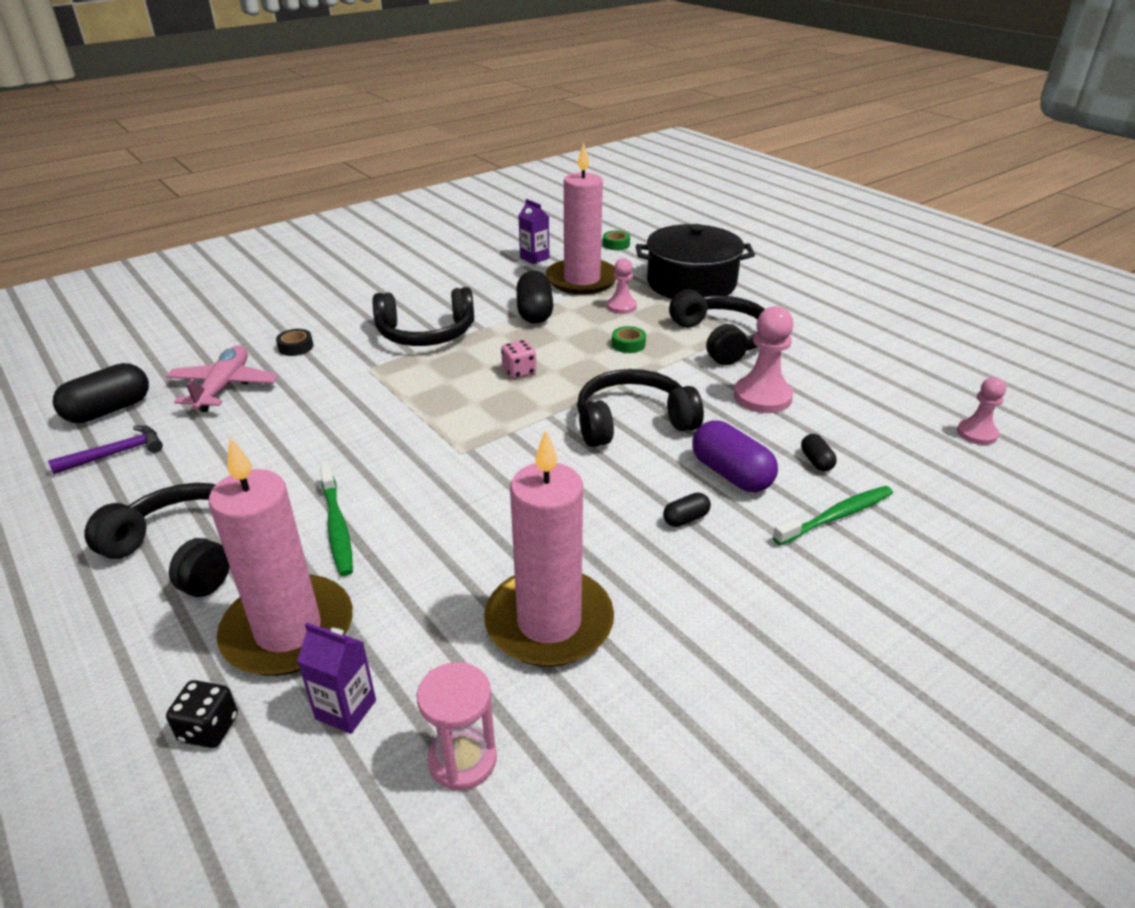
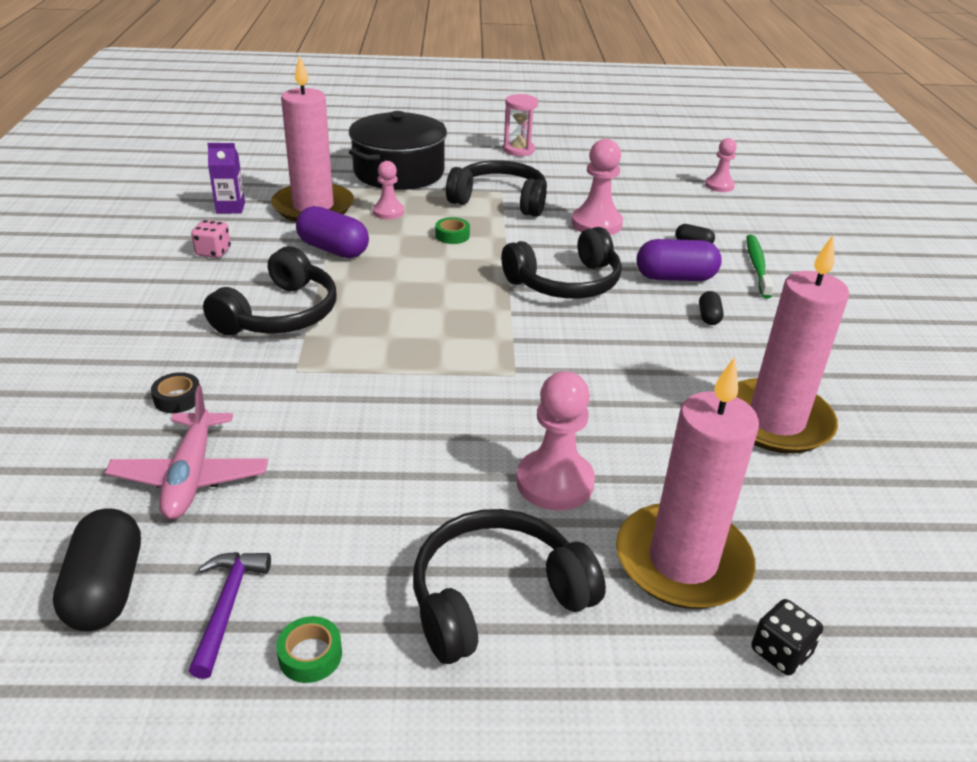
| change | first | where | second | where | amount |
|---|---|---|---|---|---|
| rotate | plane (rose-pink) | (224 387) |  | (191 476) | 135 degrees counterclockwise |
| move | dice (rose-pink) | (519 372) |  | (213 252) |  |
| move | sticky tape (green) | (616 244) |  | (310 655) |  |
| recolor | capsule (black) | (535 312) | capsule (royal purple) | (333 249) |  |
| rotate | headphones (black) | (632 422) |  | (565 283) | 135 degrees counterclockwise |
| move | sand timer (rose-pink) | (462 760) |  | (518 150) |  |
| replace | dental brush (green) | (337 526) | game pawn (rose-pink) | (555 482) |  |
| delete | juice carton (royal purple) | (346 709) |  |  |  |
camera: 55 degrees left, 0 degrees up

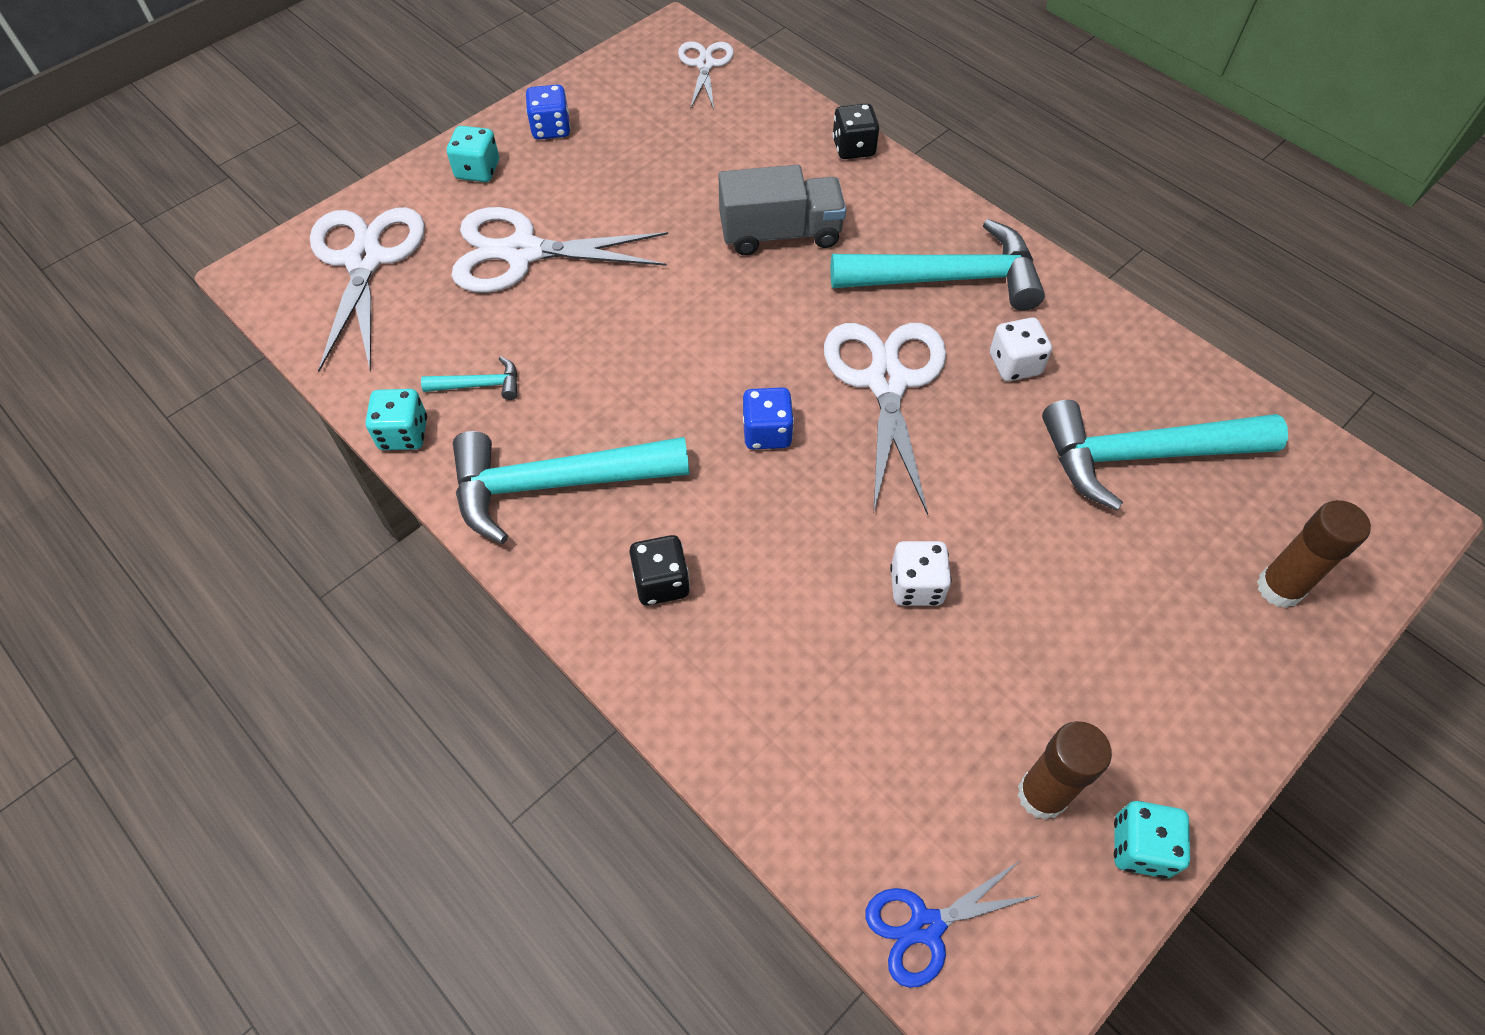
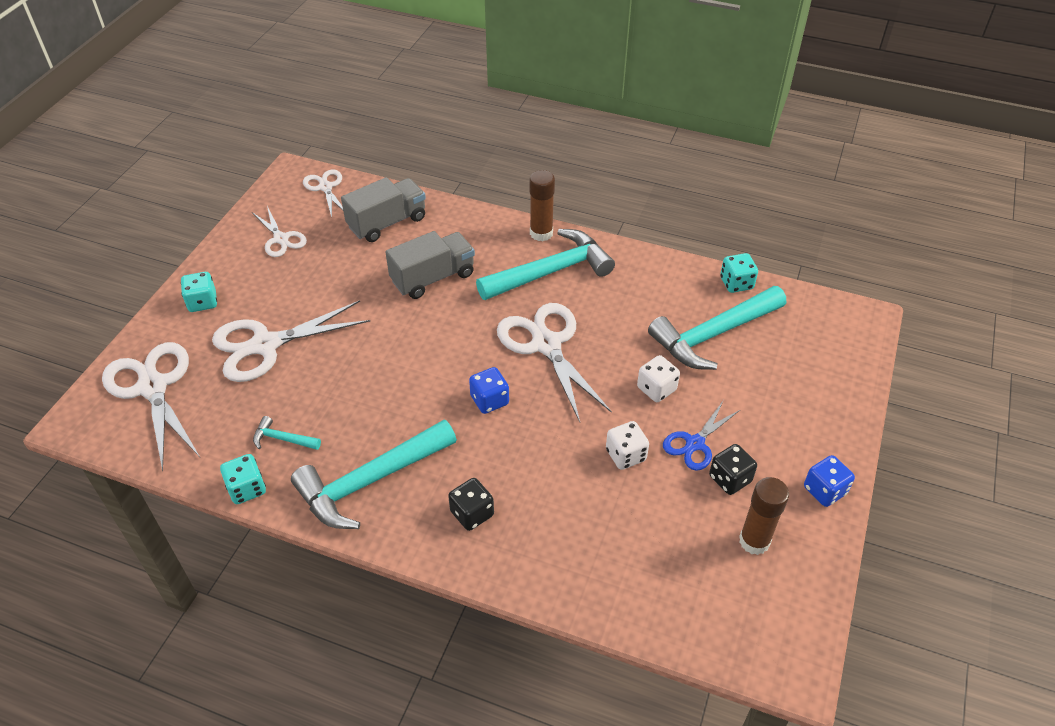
| change | first | where | second | where | amount |
|---|---|---|---|---|---|
| insert |  |  | pair of scissors (white) | (281 239) |  |
| rotate | carpenter's hammer (turquoise) | (479 385) |  | (283 439) | 135 degrees counterclockwise |
| insert |  |  | toy truck (grey) | (387 223) |  |
| move | glue stick (brown) | (1279 588) |  | (541 233) |  |
| move | dice (white) | (1014 364) |  | (656 389) |  |
| move | pair of scissors (blue) | (926 927) |  | (695 444) |  |
| move | dice (black) | (853 148) |  | (730 479) |  |
| move | dice (turquoise) | (1140 847) |  | (736 283) |  |
| move | dice (blue) | (551 129) |  | (824 490) |  |
camera: 25 degrees left, 10 degrees down

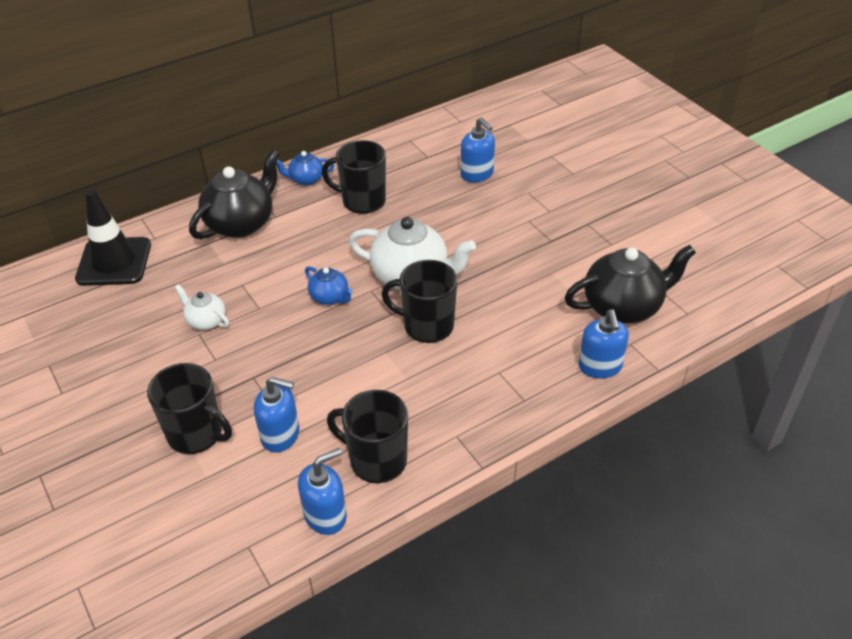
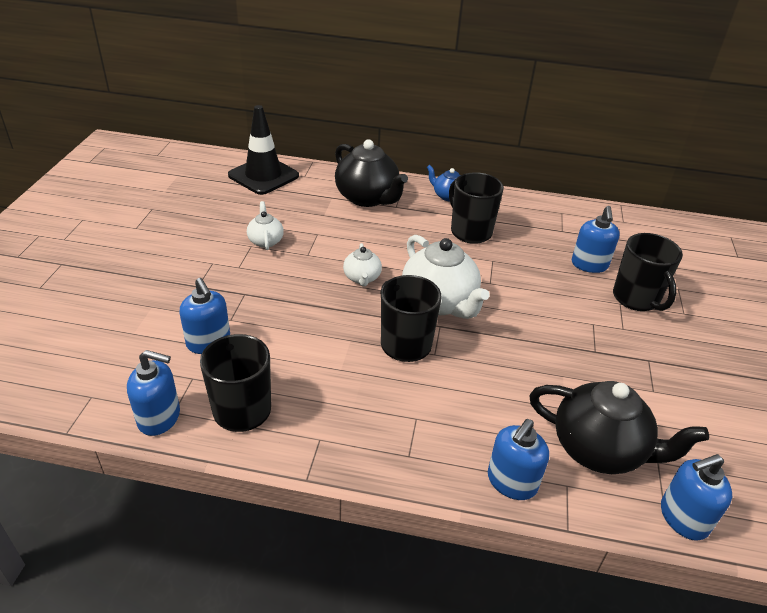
| change | first | where | second | where | amount |
|---|---|---|---|---|---|
| rotate | tea pot (black) | (241 223) |  | (367 198) | 60 degrees clockwise |
| recolor | tea pot (blue) | (330 297) | tea pot (white) | (362 278) |  |
| move | mug (black) | (196 434) |  | (636 299) |  |
| insert |  |  | pump bottle (blue) | (683 518) |  |
camera: 40 degrees right, 5 degrees down

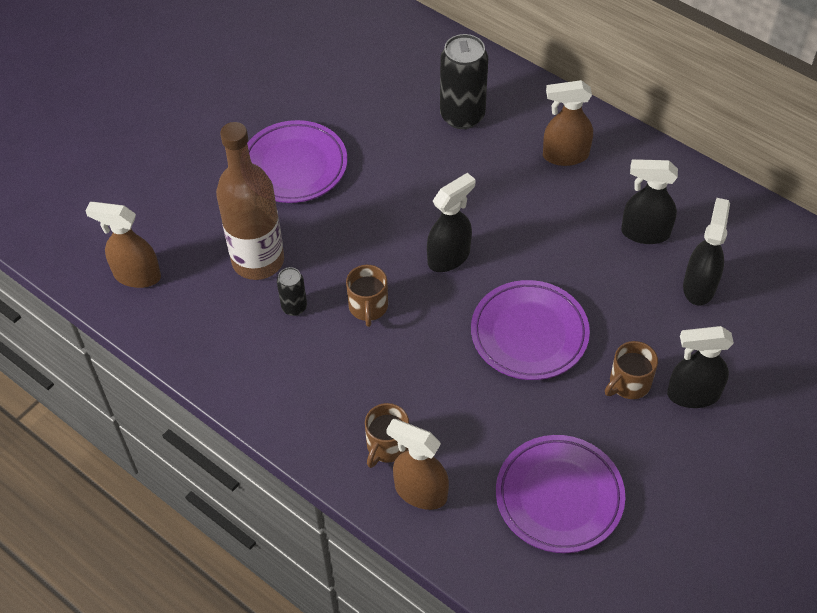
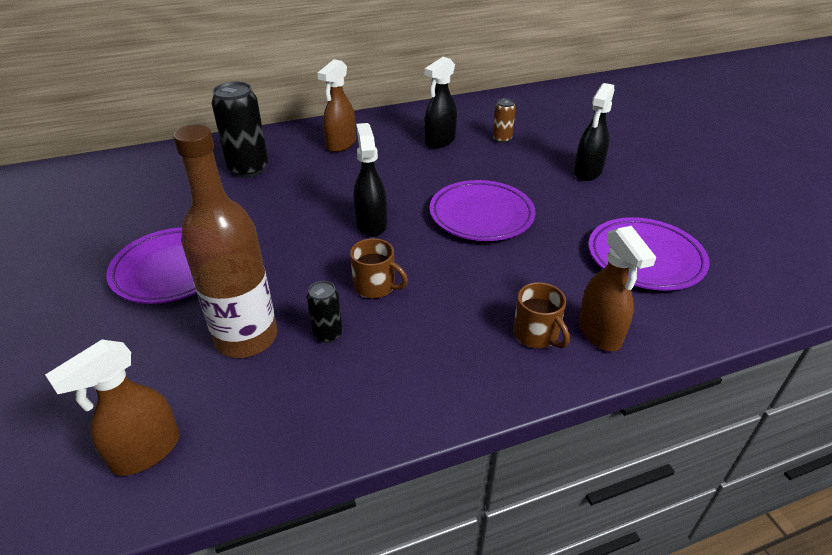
| change | first | where | second | where | amount |
|---|---|---|---|---|---|
| replace | sprayer (black) | (699 286) | tin (brown) | (502 139) |  |
| rotate | sprayer (brown) | (420 492) |  | (600 333) | 75 degrees counterclockwise |
| delete | mug (brown) | (628 383) |  |  |  |
camera: 60 degrees left, 15 degrees down

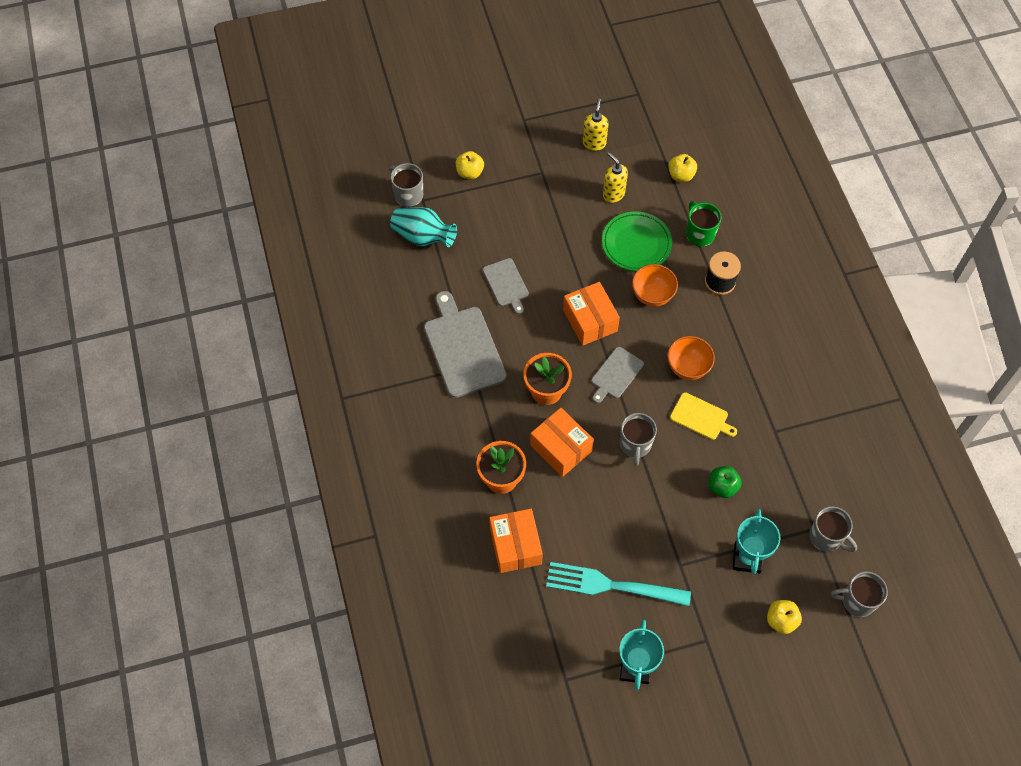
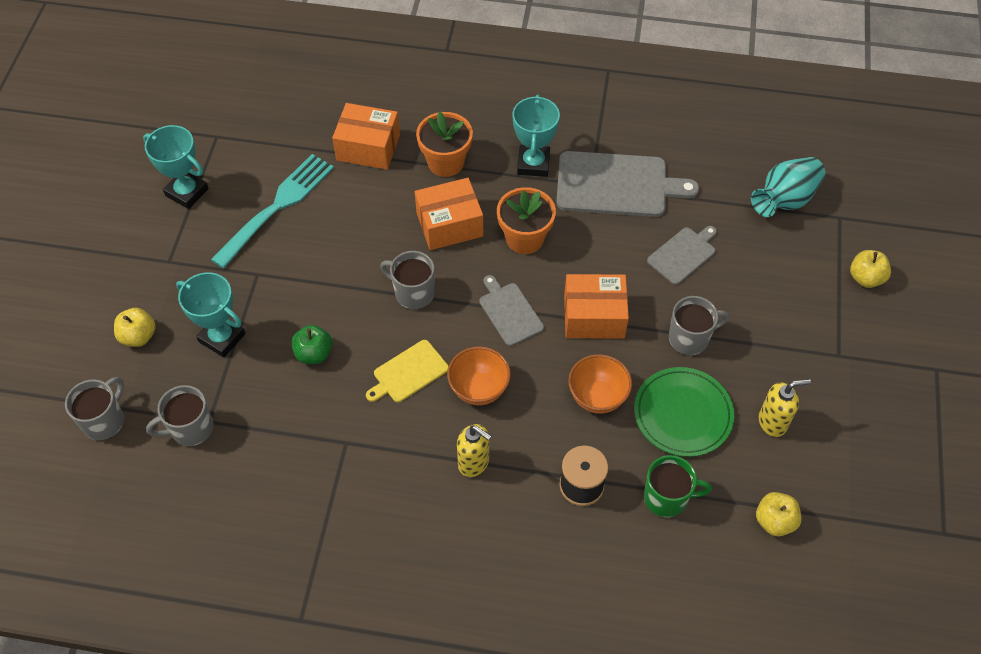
| change | first | where | second | where | amount |
|---|---|---|---|---|---|
| move | pump bottle (bright yellow) | (594 143) |  | (474 463) |  |
| insert |  |  | award cup (turquoise) | (533 164) |  |
| rotate | bread board (grey) | (506 284) |  | (683 254) | 135 degrees clockwise |
| move | mug (grey) | (408 194) |  | (690 338) |  |
camera: 115 degrees right, 5 degrees down

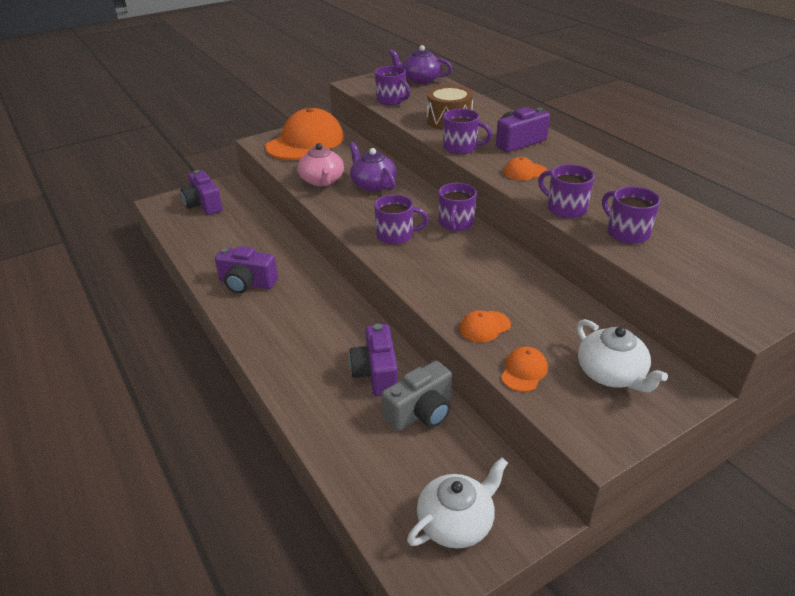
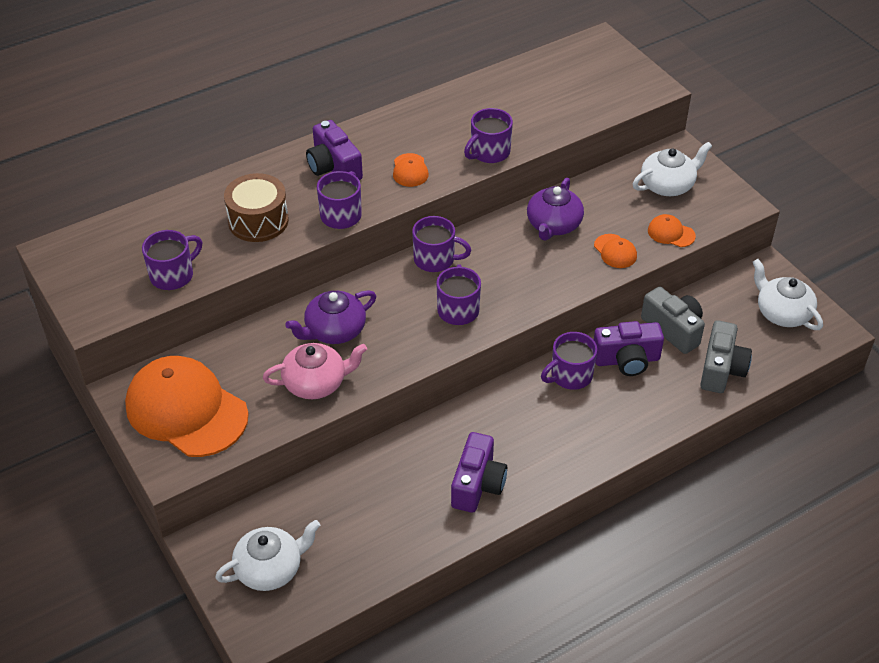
| change | first | where | second | where | amount |
|---|---|---|---|---|---|
| replace | compact camera (royal purple) | (204 205) | tea pot (white) | (270 568) |  |
| move | tea pot (royal purple) | (420 79) |  | (553 225) |  |
| move | mug (royal purple) | (627 232) |  | (570 375) |  |
| insert |  |  | compact camera (grey) | (721 369) |  |
camera: 90 degrees left, 10 degrees up

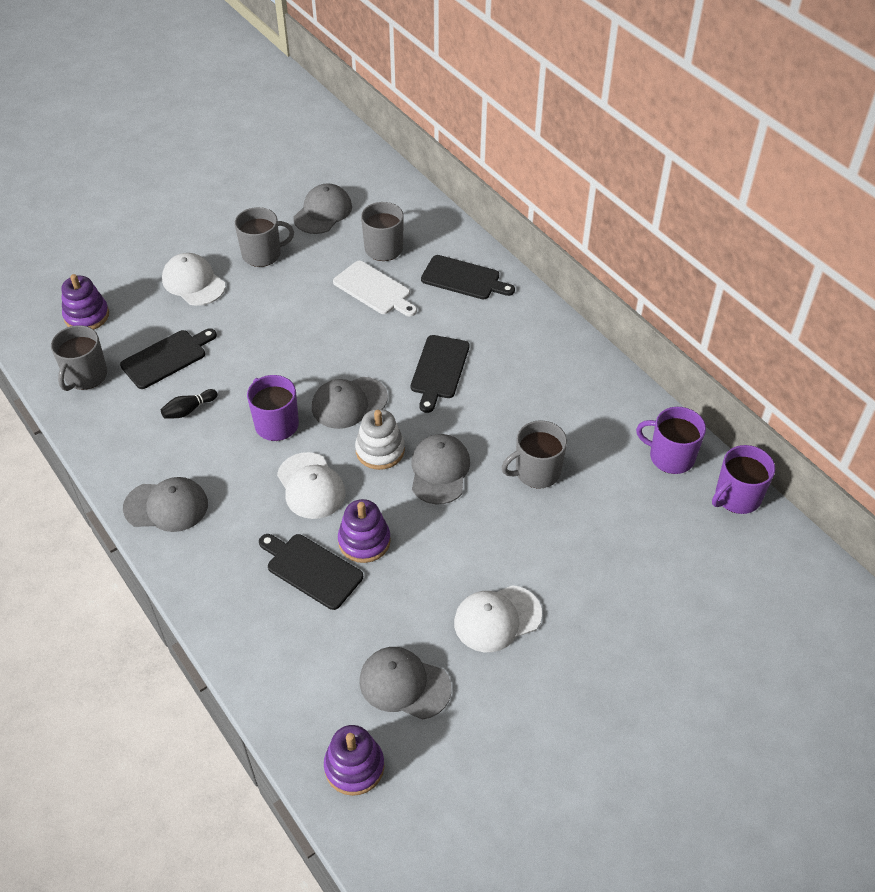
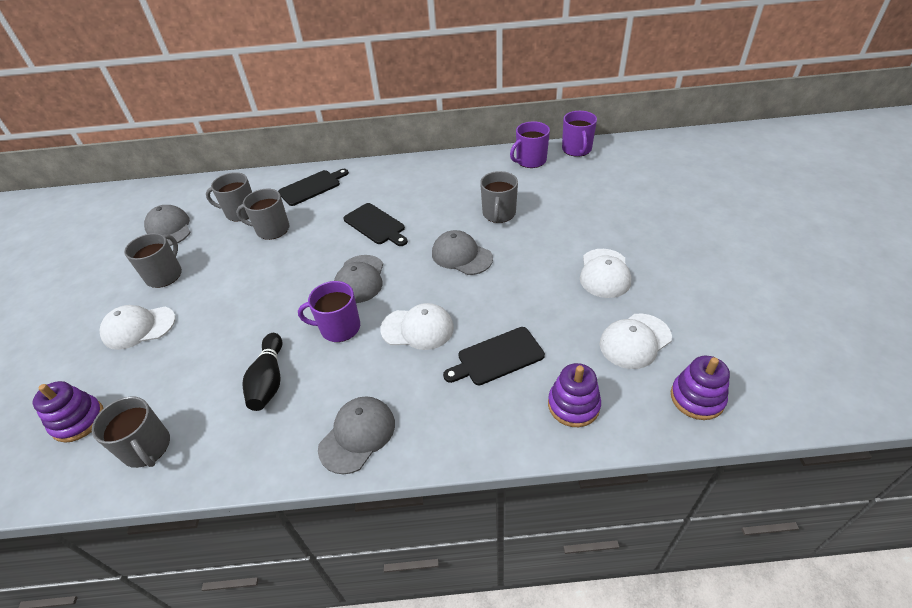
| change | first | where | second | where | amount |
|---|---|---|---|---|---|
| replace | bread board (white) | (374 289) | mug (grey) | (272 229) |  |
| resize | bowling pin (black) | (189 410) |  | (269 380) | x1.63 |
| move | stacking toy (royal purple) | (364 541) |  | (573 405) |  |
| recolor | cap (grey) | (404 684) | cap (white) | (635 341) |  |
| delete | bread board (black) | (167 358) |  |  |  |
| delete | stacking toy (white) | (380 450) |  |  |  |
camera: 55 degrees left, 5 degrees down

